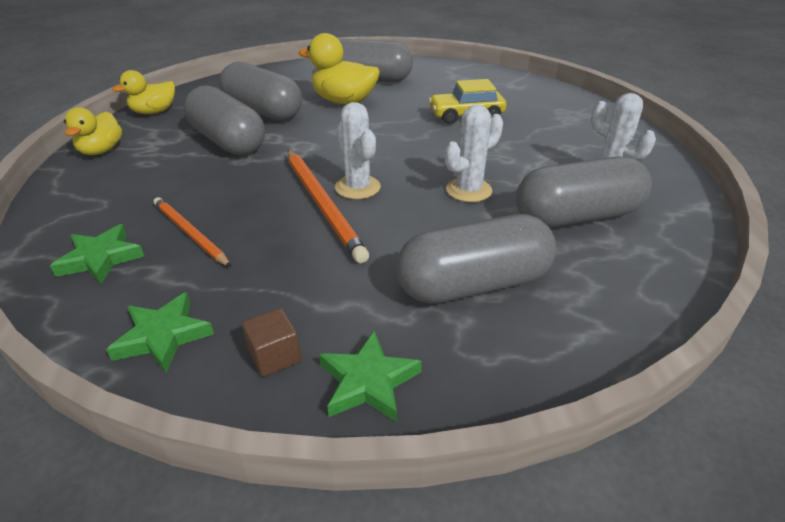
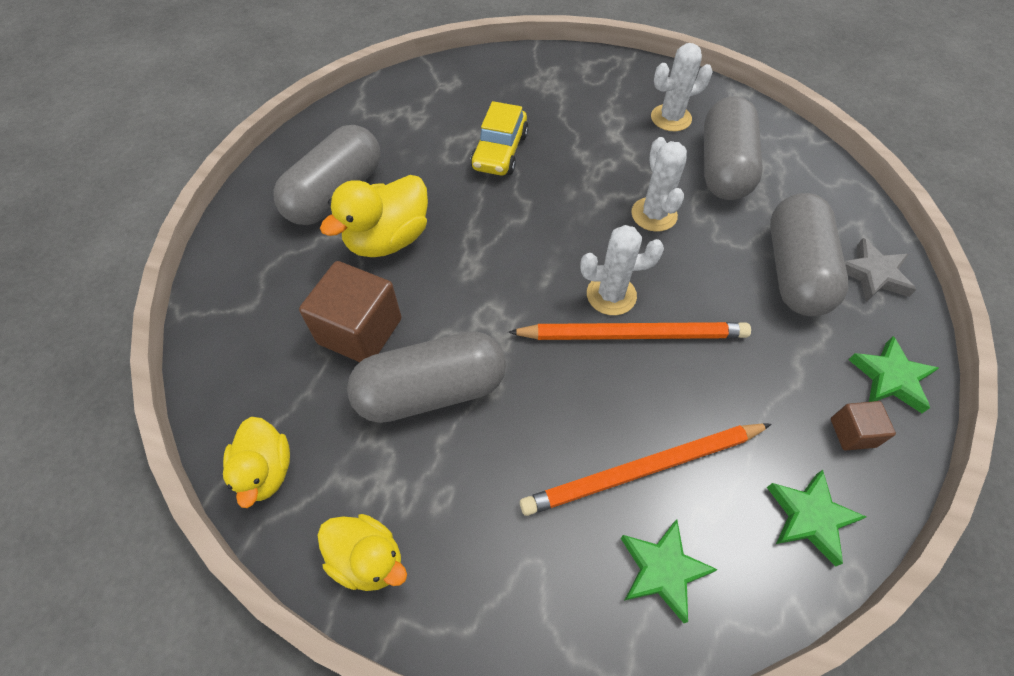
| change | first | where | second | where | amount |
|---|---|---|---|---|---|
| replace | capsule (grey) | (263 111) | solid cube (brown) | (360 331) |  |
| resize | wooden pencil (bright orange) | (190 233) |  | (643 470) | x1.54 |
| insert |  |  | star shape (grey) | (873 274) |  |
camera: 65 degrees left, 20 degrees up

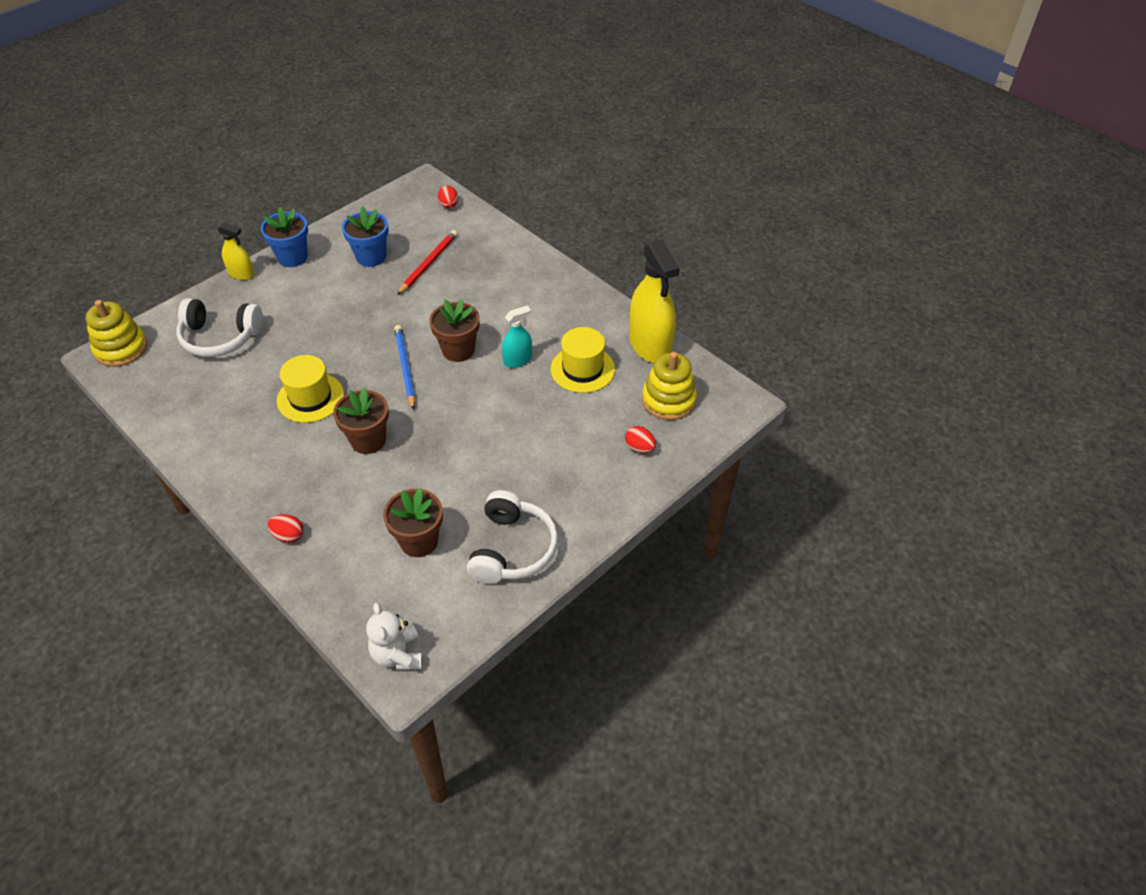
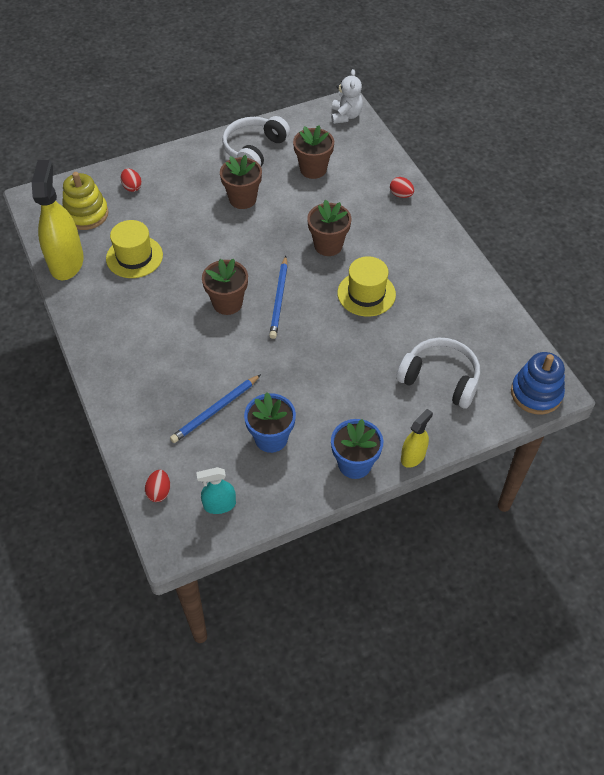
| change | first | where | second | where | amount |
|---|---|---|---|---|---|
| recolor | wooden pencil (red) | (428 263) | wooden pencil (blue) | (215 410) |  |
| move | sprayer (turquoise) | (517 360) |  | (219 505) |  |
| insert |  |  | plant pot (brown) | (242 199) |  |
| rotate | sprayer (bright yellow) | (241 274) |  | (413 456) | 90 degrees clockwise |
| recolor | stacking toy (bright yellow) | (121 348) | stacking toy (blue) | (536 393) |  |
camera: 160 degrees left, 5 degrees up

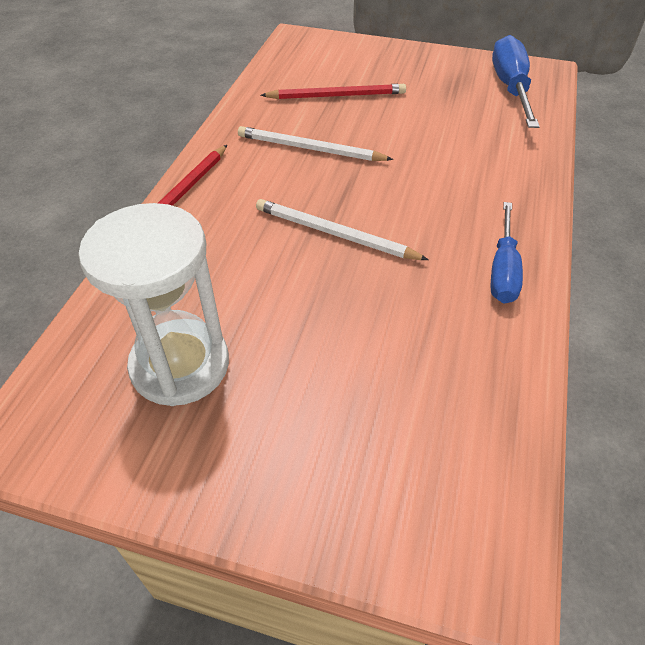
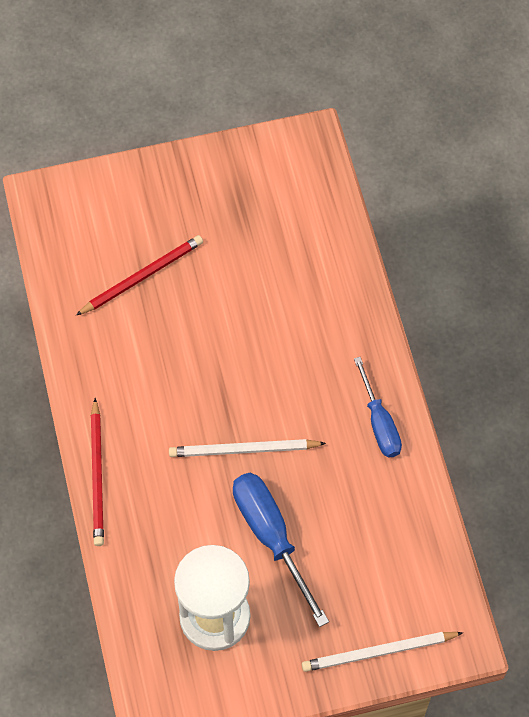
| change | first | where | second | where | amount |
|---|---|---|---|---|---|
| move | hand screwdriver (blue) | (510 88) |  | (271 537) |  |
| move | wooden pencil (white) | (310 149) |  | (378 652) |  |
camera: 30 degrees left, 15 degrees up

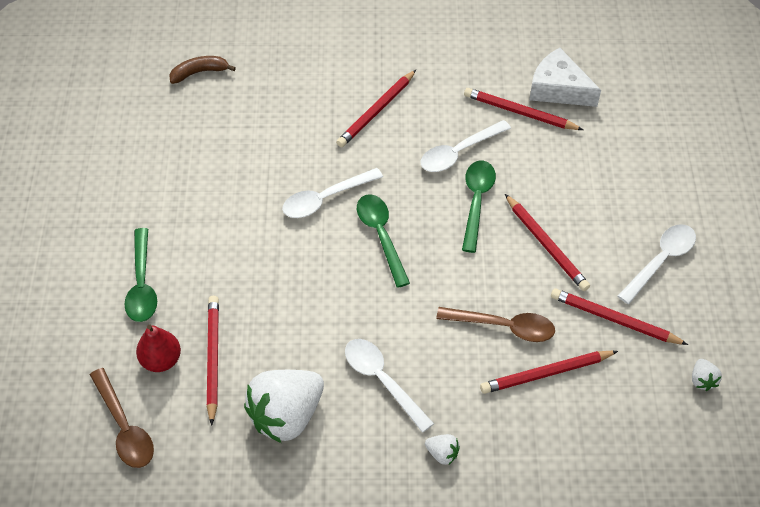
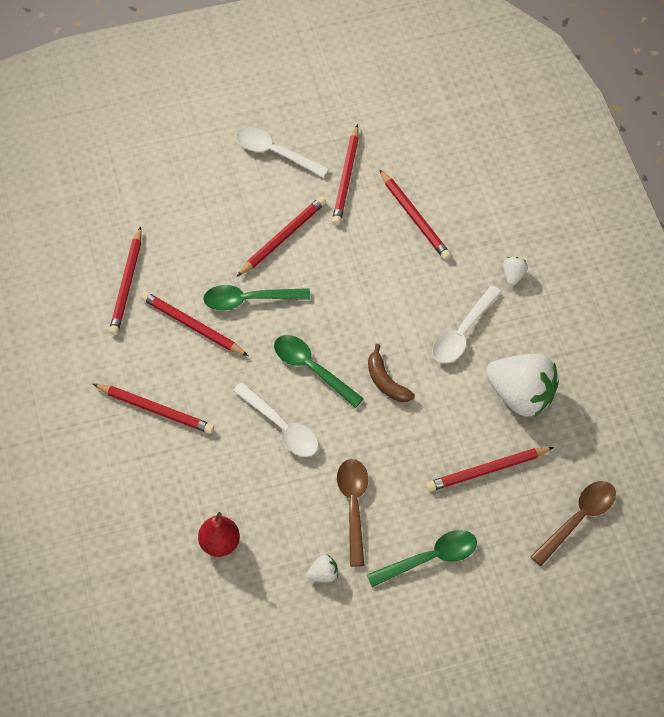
| change | first | where | second | where | amount |
|---|---|---|---|---|---|
| replace | teaspoon (white) | (459 152) | wooden pencil (red) | (192 326) |  |
| move | pear fruit (red) | (161 360) |  | (220 543) |  |
| rotate | teaspoon (green) | (381 236) |  | (312 369) | 75 degrees clockwise |
| move | toy strawberry (white) | (702 380) |  | (323 574) |  |
| move | teaspoon (brown) | (503 327) |  | (353 506) |  |
| move | banana (brown) | (199 72) |  | (386 382) |  |
| delete | cheese (white) | (558 89) |  |  |  |
camera: 105 degrees left, 5 degrees up

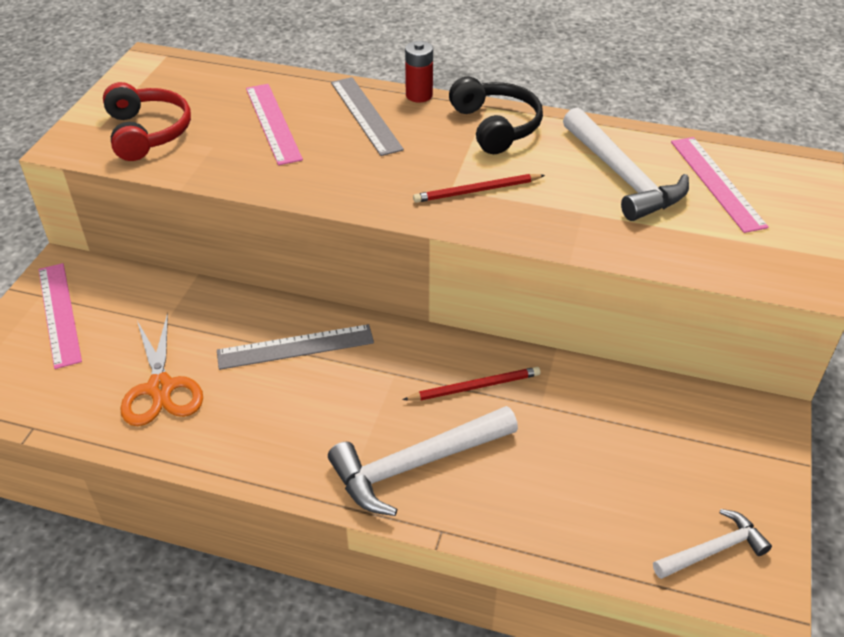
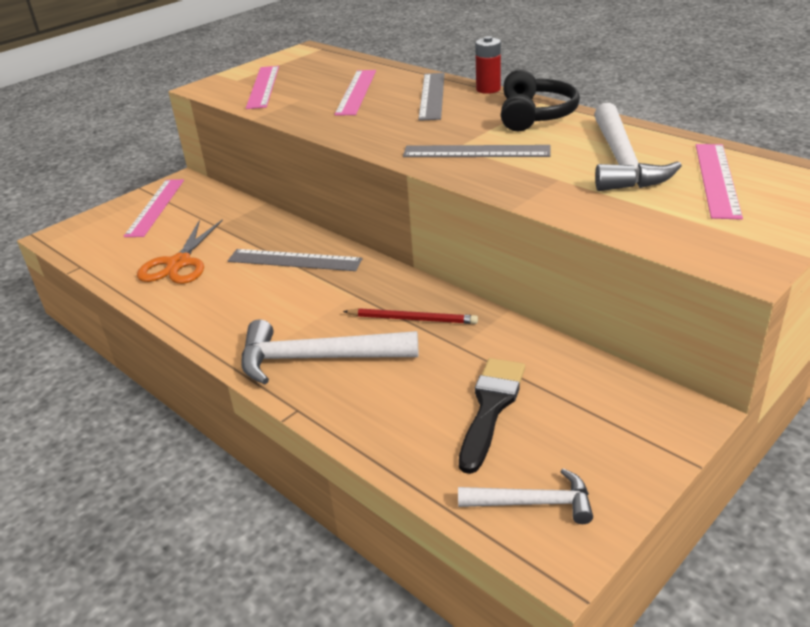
| change | first | where | second | where | amount |
|---|---|---|---|---|---|
| replace | headphones (red) | (147 133) | ruler (rose-pink) | (263 87) |  |
| replace | wooden pencil (red) | (476 191) | ruler (grey) | (476 151) |  |
| insert |  |  | paintbrush (black) | (491 407) |  |
camera: 30 degrees right, 10 degrees down

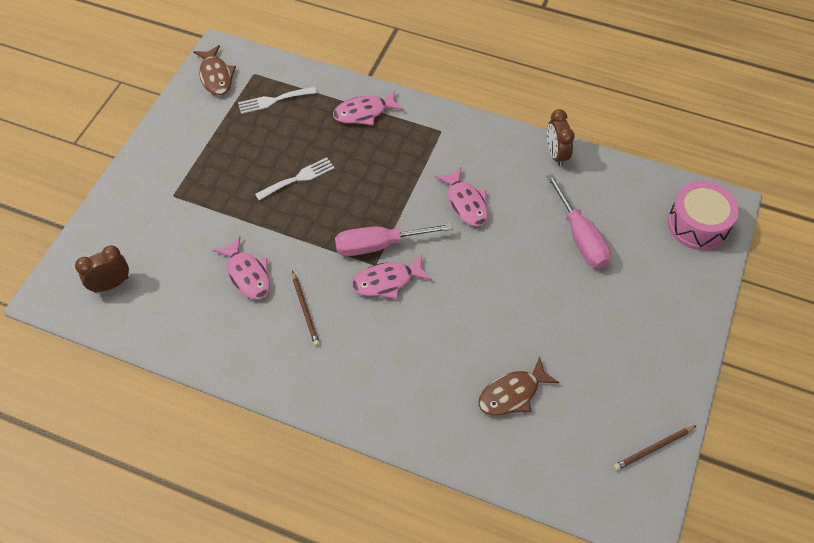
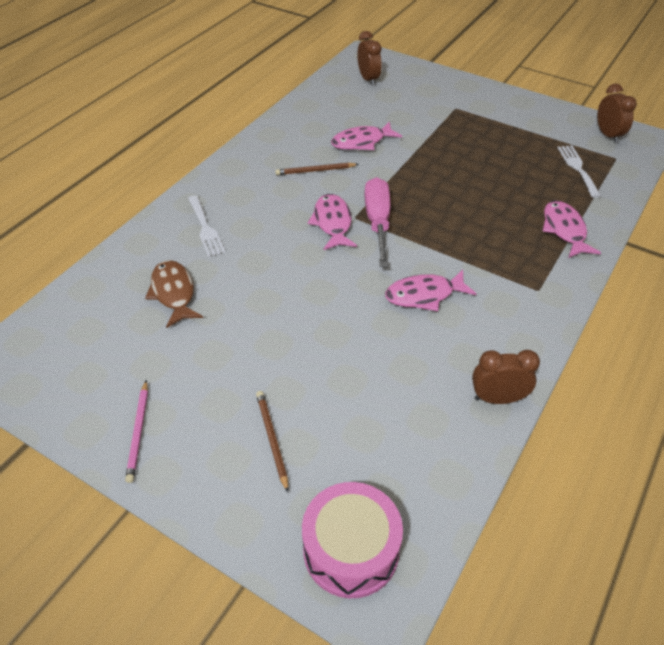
| change | first | where | second | where | amount |
|---|---|---|---|---|---|
| insert |  |  | wooden pencil (rose-pink) | (138 432) |  |
| move | dinner fork (white) | (298 178) |  | (205 228) |  |
| move | wooden pencil (brown) | (653 448) |  | (272 439) |  |
| replace | fish (brown) | (216 76) | clock (brown) | (608 135) |  |
| delete | hand screwdriver (rose-pink) | (580 236) |  |  |  |
camera: 100 degrees right, 10 degrees down

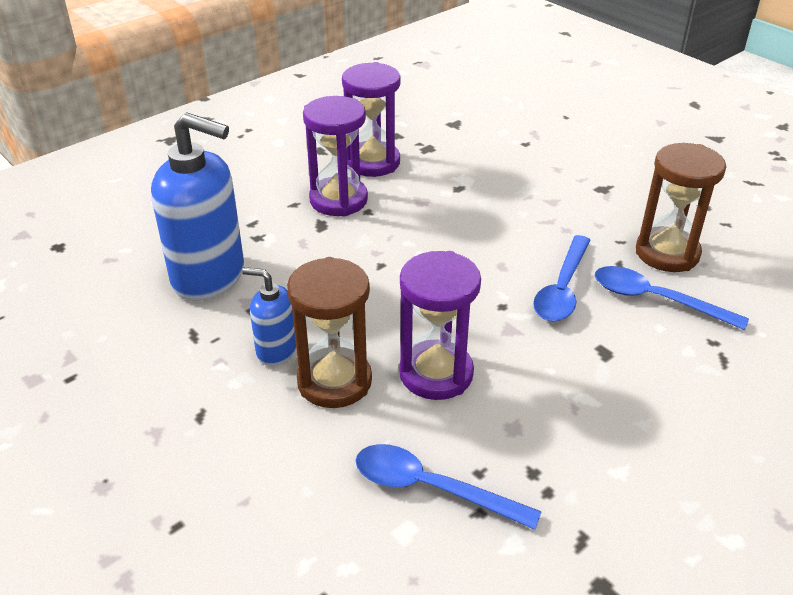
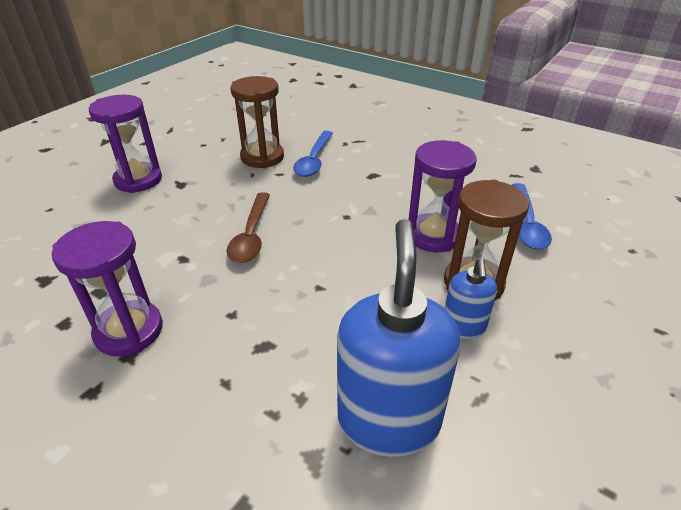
| change | first | where | second | where | amount |
|---|---|---|---|---|---|
| move | sand timer (royal purple) | (338 200) |  | (138 180) |  |
| insert |  |  | teaspoon (brown) | (251 235) |  |
| delete | teaspoon (blue) | (562 289) |  |  |  |
camera: 105 degrees left, 0 degrees up

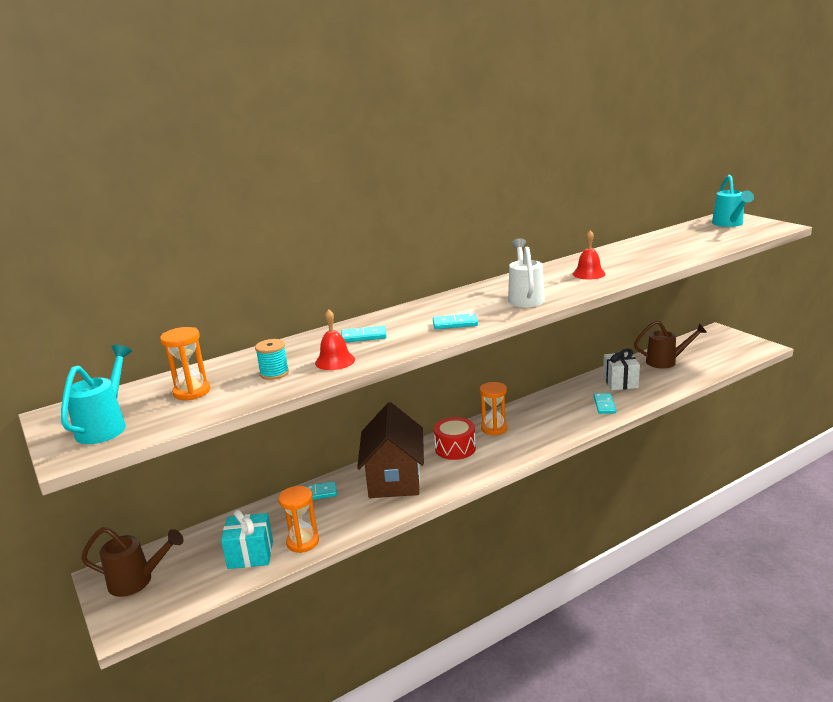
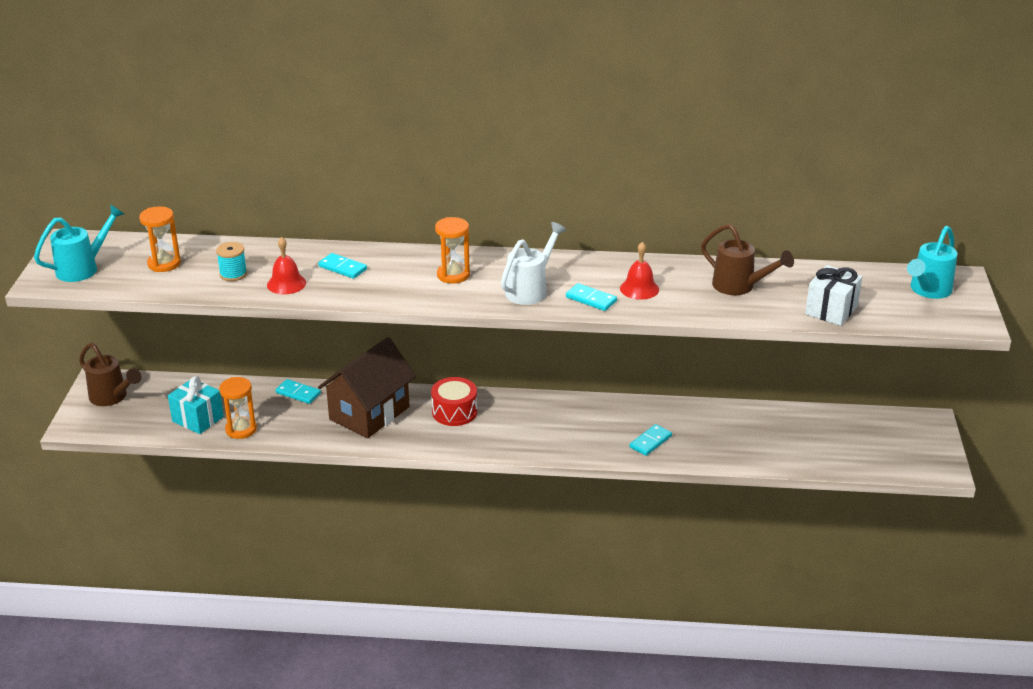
| change | first | where | second | where | amount |
|---|---|---|---|---|---|
| move | sand timer (bright orange) | (494 428) |  | (453 275) |  |
| move | domino (turquoise) | (455 324) |  | (591 299) |  |
| move | watering pot (brown) | (666 361) |  | (740 287) |  |
| move | wrapped gift (white) | (620 382) |  | (831 310) |  |
camera: 35 degrees right, 10 degrees up

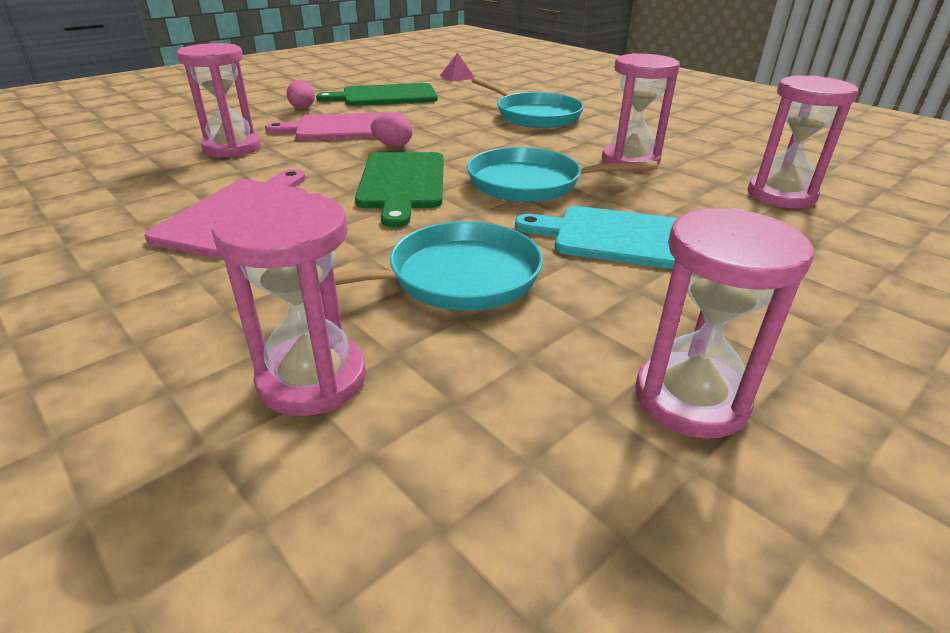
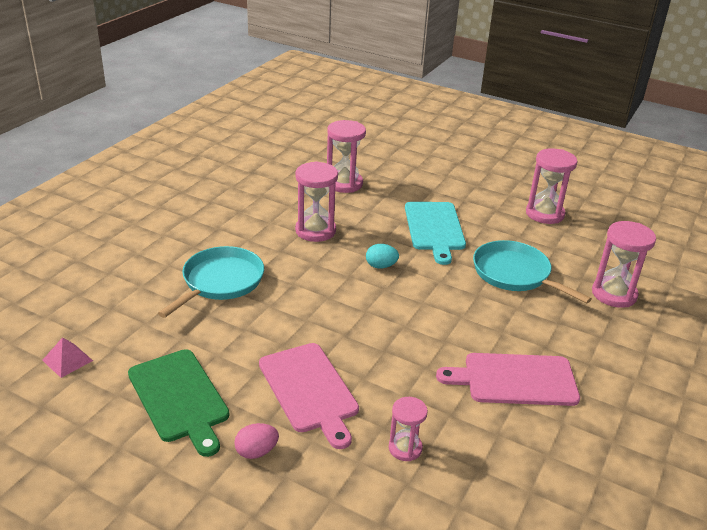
| change | first | where | second | where | amount |
|---|---|---|---|---|---|
| replace | pan (turquoise) | (530 183) | toy egg (turquoise) | (381 266) |  |
| resize | sand timer (rose-pink) | (232 148) |  | (405 448) | x0.59 |
| delete | bread board (green) | (402 183) |  |  |  |
| delete | toy egg (rose-pink) | (393 145) |  |  |  |
camera: 110 degrees left, 0 degrees up

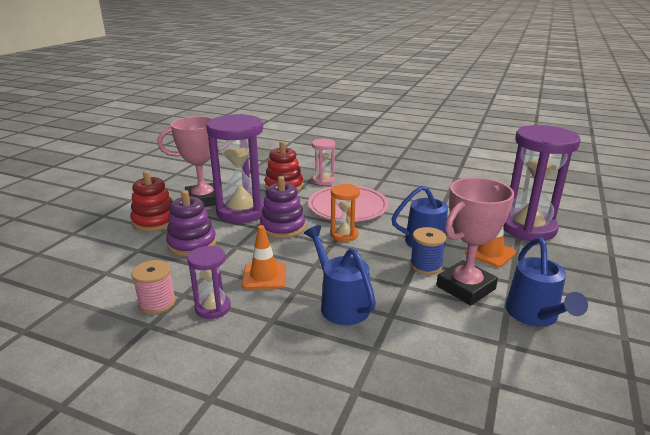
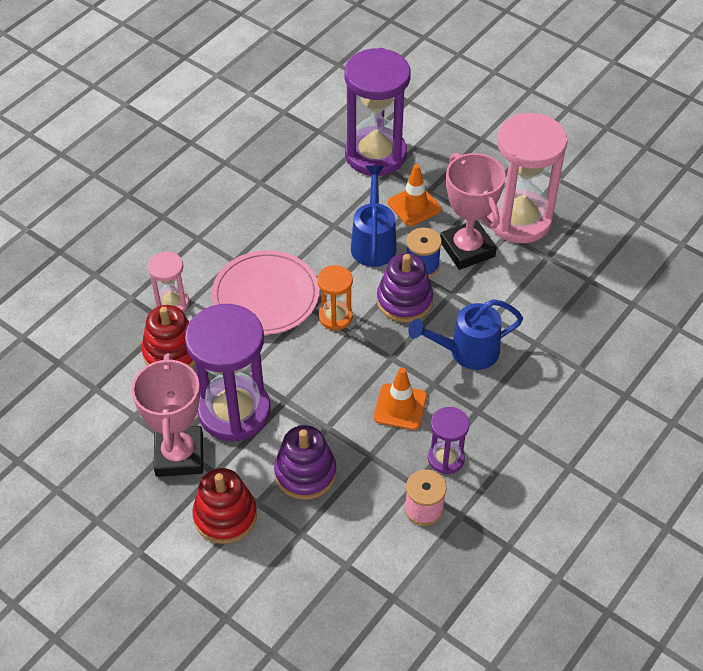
| change | first | where | second | where | amount |
|---|---|---|---|---|---|
| move | stacking toy (royal purple) | (283 227) |  | (404 300) |  |
| replace | watering pot (blue) | (534 316) | sand timer (rose-pink) | (519 220) |  |
camera: 75 degrees left, 25 degrees up

